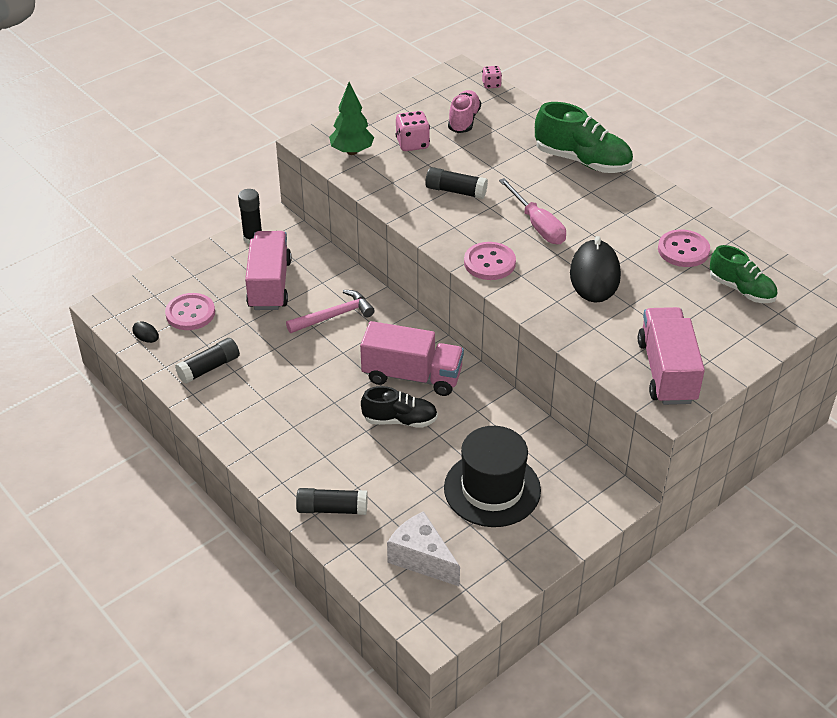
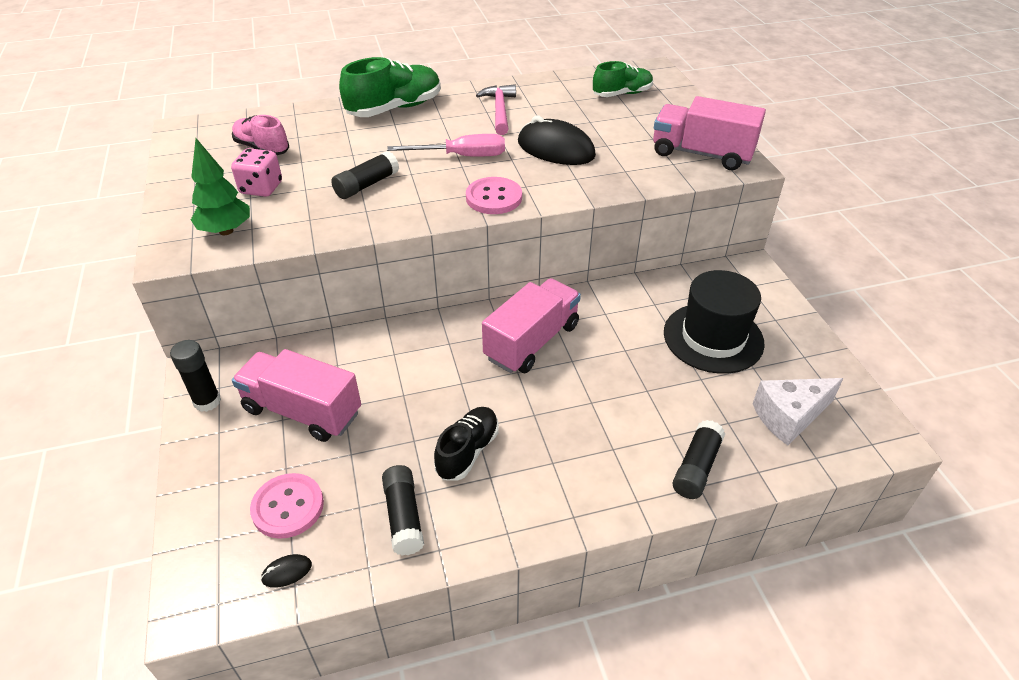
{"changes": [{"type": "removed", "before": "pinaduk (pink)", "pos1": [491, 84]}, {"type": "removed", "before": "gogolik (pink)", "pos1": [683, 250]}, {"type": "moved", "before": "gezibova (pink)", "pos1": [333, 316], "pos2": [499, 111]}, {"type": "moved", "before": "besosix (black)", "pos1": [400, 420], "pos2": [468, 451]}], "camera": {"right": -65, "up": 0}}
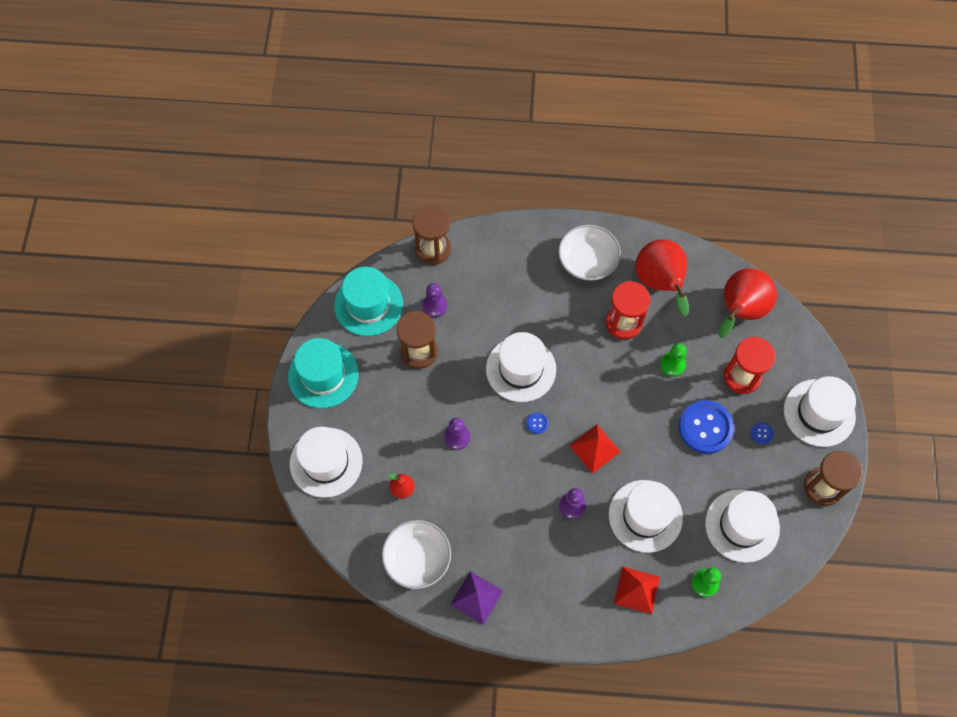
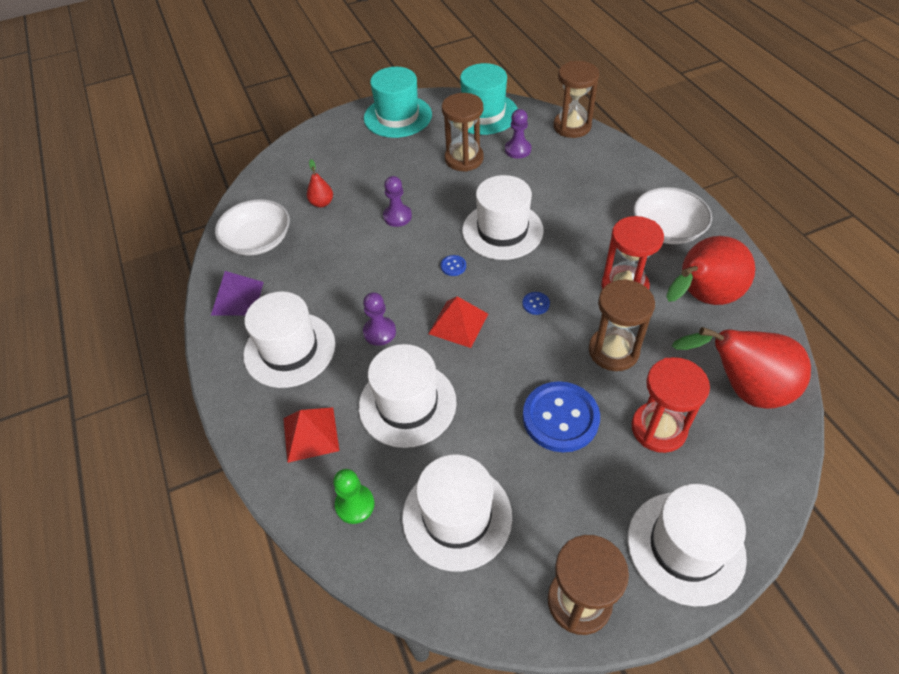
{"changes": [{"type": "replaced", "before": "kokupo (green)", "after": "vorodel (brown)", "pos1": [672, 364], "pos2": [613, 351]}, {"type": "moved", "before": "gogolik (blue)", "pos1": [761, 433], "pos2": [536, 304]}, {"type": "moved", "before": "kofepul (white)", "pos1": [326, 462], "pos2": [289, 349]}], "camera": {"right": 65, "up": -15}}
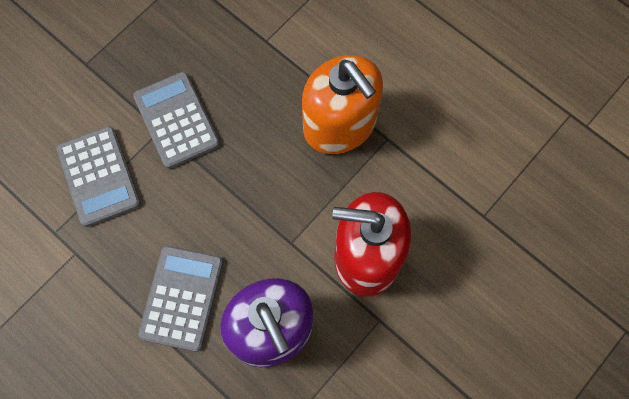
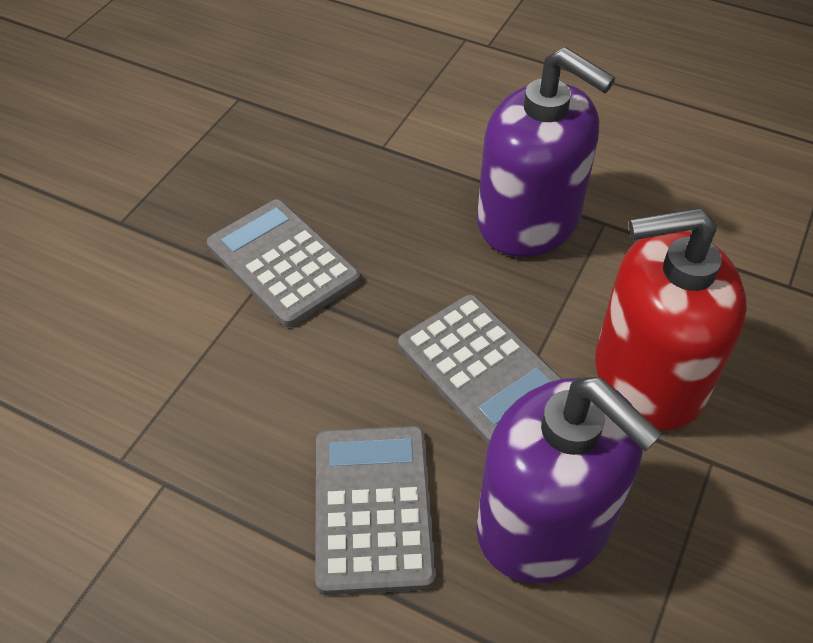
{"changes": [{"type": "recoloured", "before": "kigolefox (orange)", "after": "kigolefox (purple)", "pos1": [340, 124], "pos2": [529, 219]}, {"type": "moved", "before": "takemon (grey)", "pos1": [99, 176], "pos2": [481, 369]}], "camera": {"right": -15, "up": -20}}
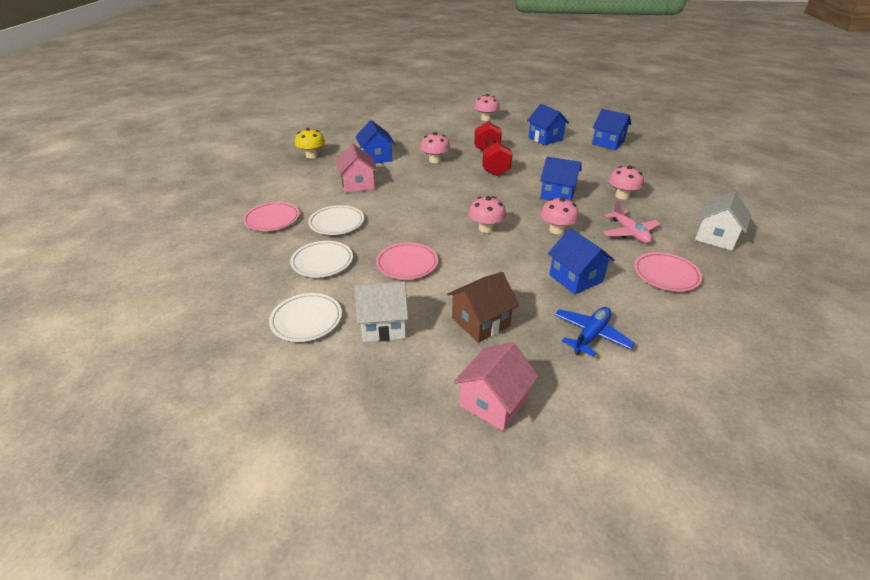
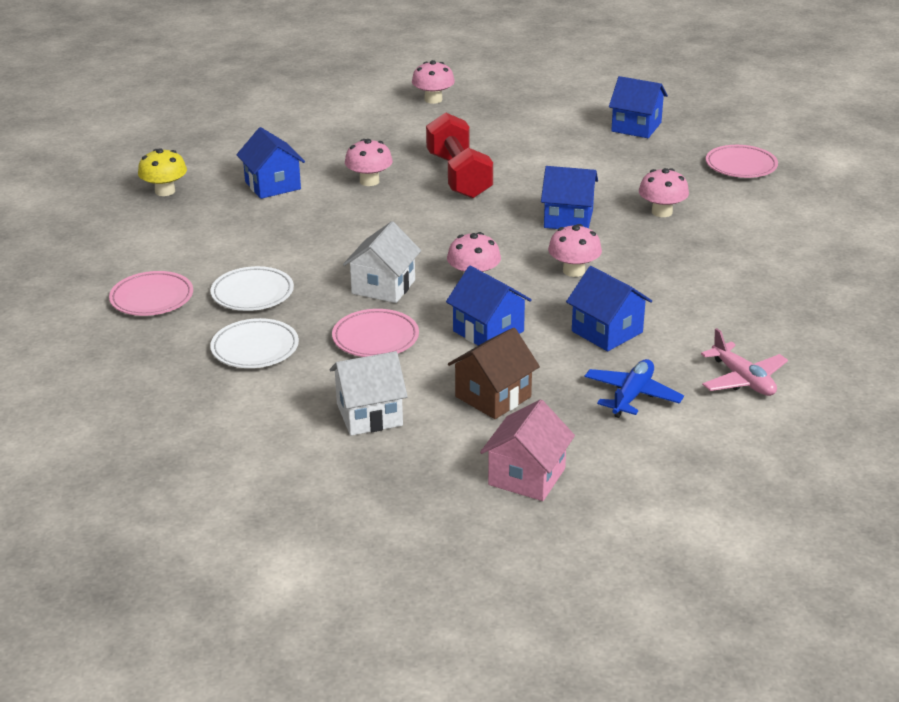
{"changes": [{"type": "moved", "before": "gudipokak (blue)", "pos1": [545, 138], "pos2": [488, 331]}, {"type": "removed", "before": "gudipokak (pink)", "pos1": [358, 184]}, {"type": "moved", "before": "gudipokak (white)", "pos1": [716, 237], "pos2": [383, 287]}, {"type": "moved", "before": "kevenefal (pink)", "pos1": [629, 233], "pos2": [743, 380]}, {"type": "moved", "before": "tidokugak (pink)", "pos1": [666, 275], "pos2": [741, 166]}, {"type": "removed", "before": "tidokugak (white)", "pos1": [306, 320]}], "camera": {"right": -10, "up": -5}}
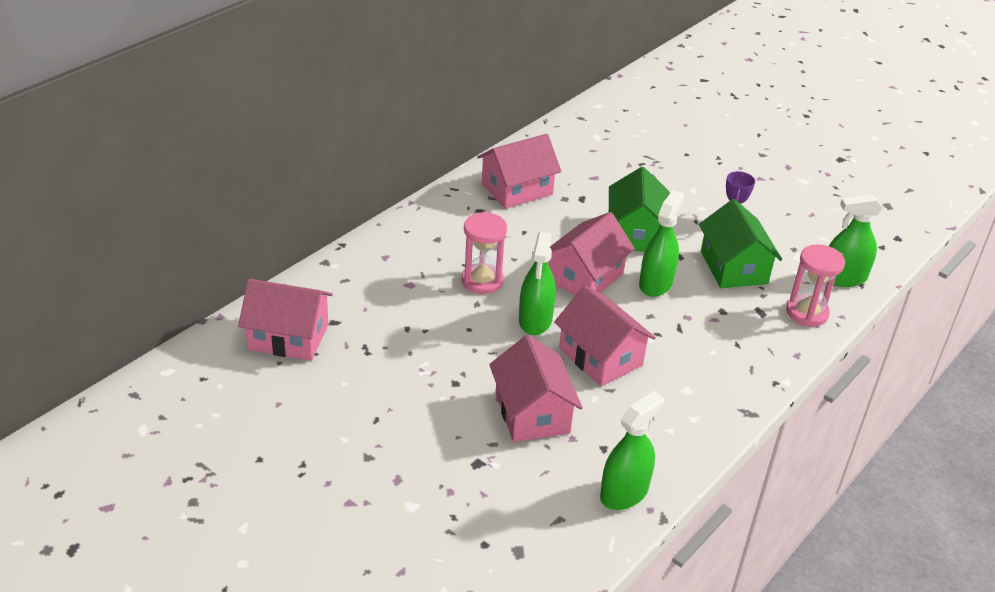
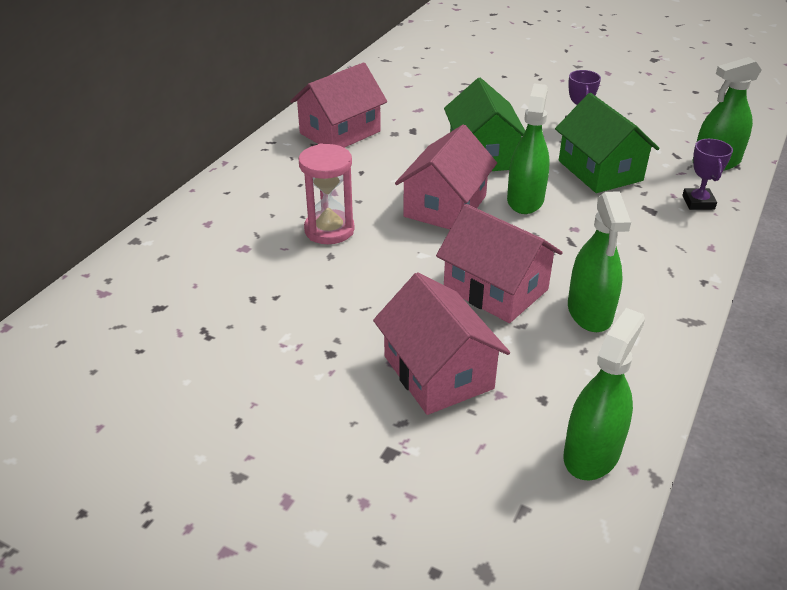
{"changes": [{"type": "moved", "before": "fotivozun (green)", "pos1": [535, 320], "pos2": [589, 312]}, {"type": "replaced", "before": "vorodel (pink)", "after": "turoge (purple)", "pos1": [807, 313], "pos2": [698, 202]}, {"type": "removed", "before": "gudipokak (pink)", "pos1": [288, 337]}], "camera": {"right": -10, "up": 0}}
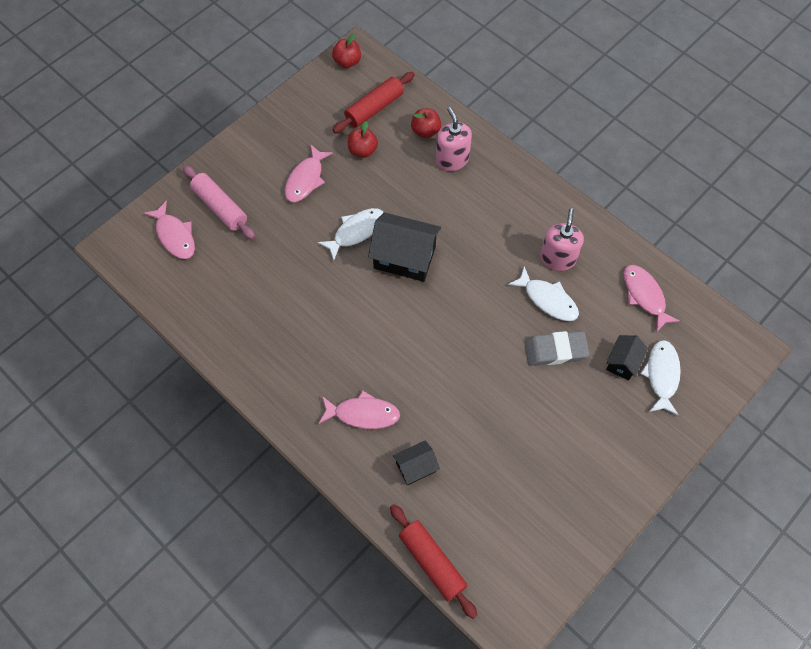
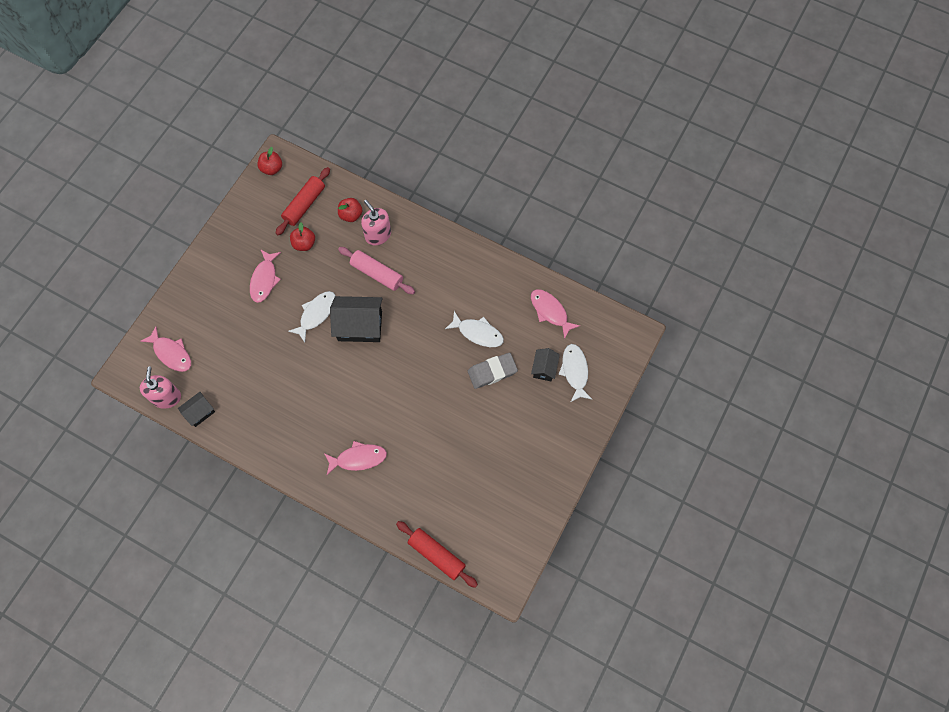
{"changes": [{"type": "moved", "before": "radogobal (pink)", "pos1": [220, 207], "pos2": [377, 274]}, {"type": "moved", "before": "kigolefox (pink)", "pos1": [557, 258], "pos2": [166, 397]}, {"type": "moved", "before": "gudipokak (black)", "pos1": [416, 467], "pos2": [200, 412]}], "camera": {"right": -15, "up": 5}}
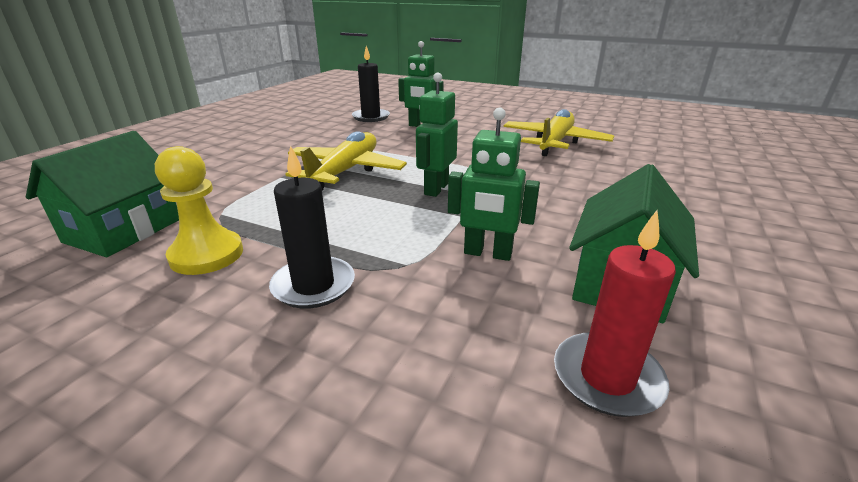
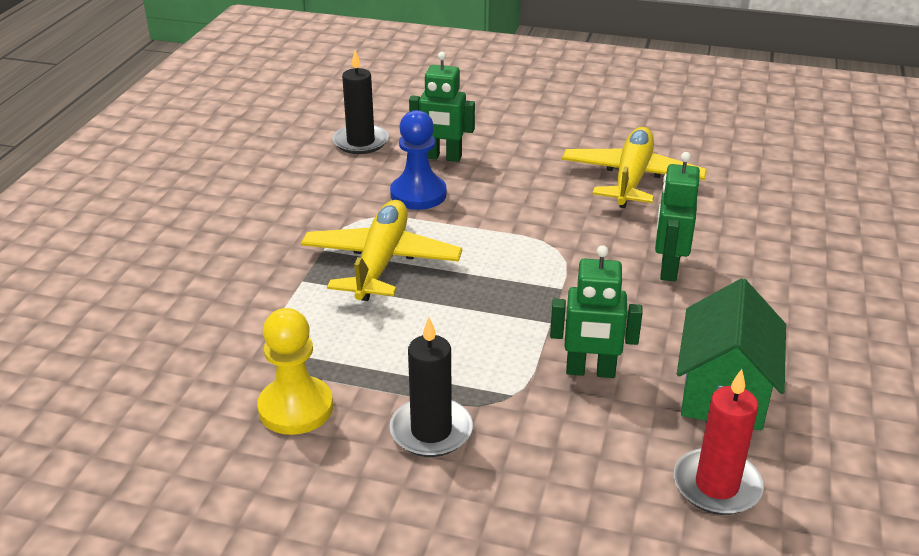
{"changes": [{"type": "moved", "before": "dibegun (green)", "pos1": [436, 189], "pos2": [668, 269]}, {"type": "removed", "before": "gudipokak (green)", "pos1": [123, 230]}, {"type": "added", "after": "kokupo (blue)", "pos2": [418, 194]}], "camera": {"right": -10, "up": 5}}
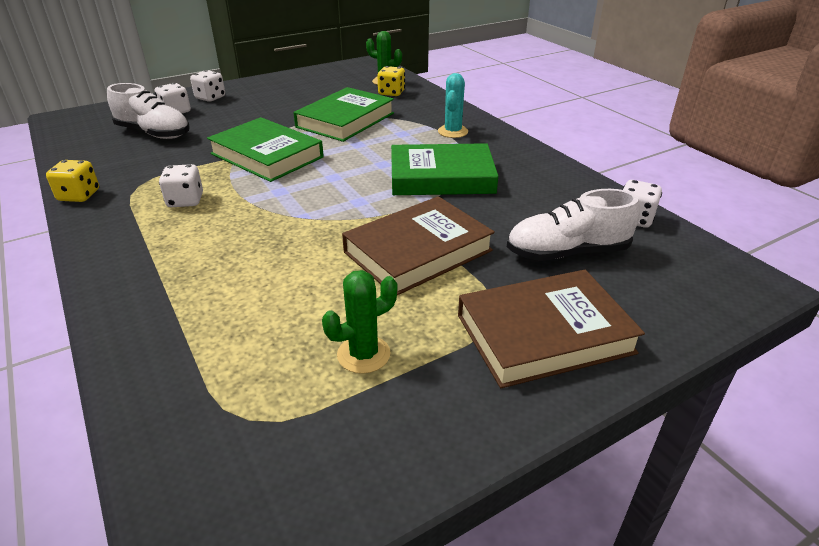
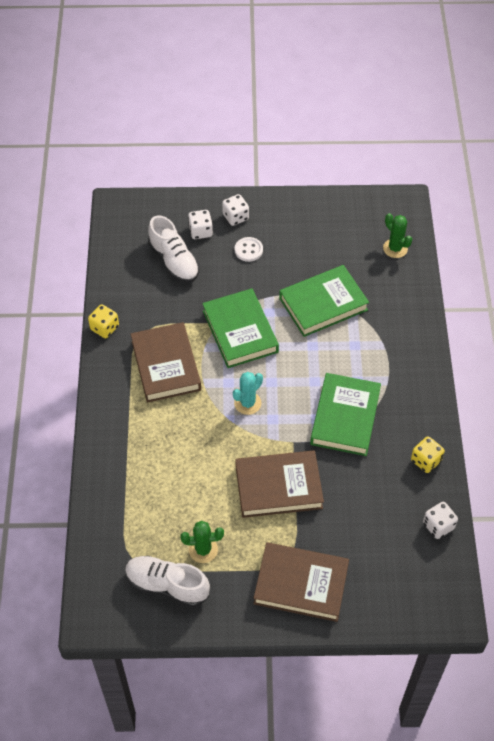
{"changes": [{"type": "moved", "before": "pinaduk (yellow)", "pos1": [391, 93], "pos2": [426, 461]}, {"type": "moved", "before": "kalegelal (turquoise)", "pos1": [453, 132], "pos2": [247, 403]}, {"type": "turned", "before": "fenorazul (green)", "pos1": [441, 177], "pos2": [345, 417], "turn": 75}, {"type": "replaced", "before": "pinaduk (white)", "after": "fenorazul (brown)", "pos1": [185, 201], "pos2": [166, 365]}, {"type": "moved", "before": "besosix (white)", "pos1": [567, 252], "pos2": [167, 585]}, {"type": "added", "after": "gogolik (white)", "pos2": [248, 250]}], "camera": {"right": 30, "up": 20}}
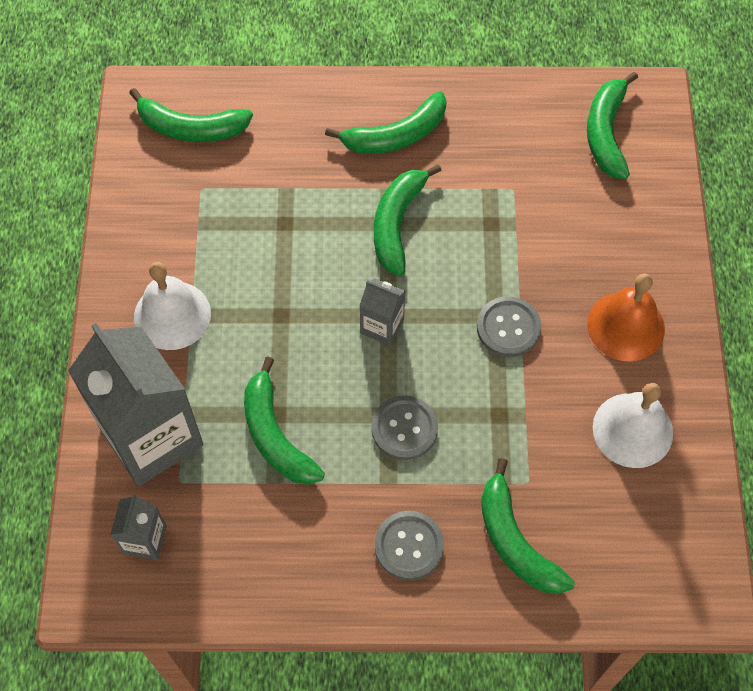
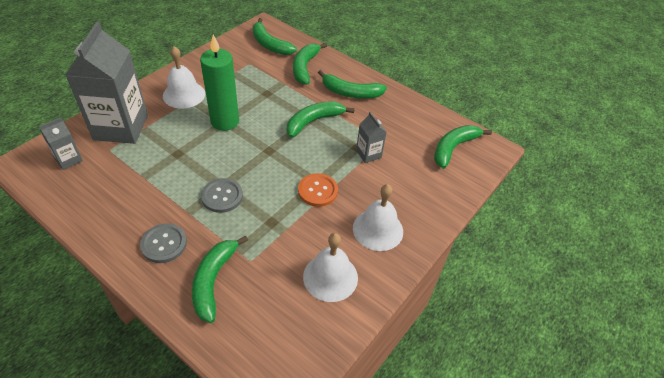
{"changes": [{"type": "recoloured", "before": "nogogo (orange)", "after": "nogogo (white)", "pos1": [626, 326], "pos2": [378, 229]}, {"type": "moved", "before": "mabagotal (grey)", "pos1": [382, 326], "pos2": [368, 154]}, {"type": "recoloured", "before": "gogolik (grey)", "after": "gogolik (orange)", "pos1": [508, 328], "pos2": [317, 191]}, {"type": "moved", "before": "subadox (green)", "pos1": [275, 435], "pos2": [305, 67]}, {"type": "added", "after": "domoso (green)", "pos2": [225, 121]}], "camera": {"right": 35, "up": -15}}
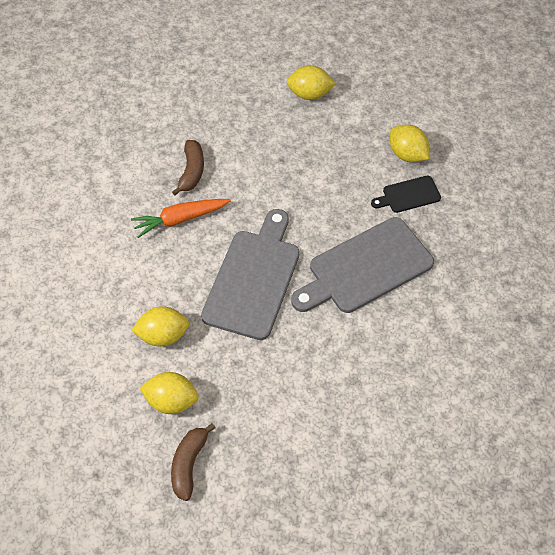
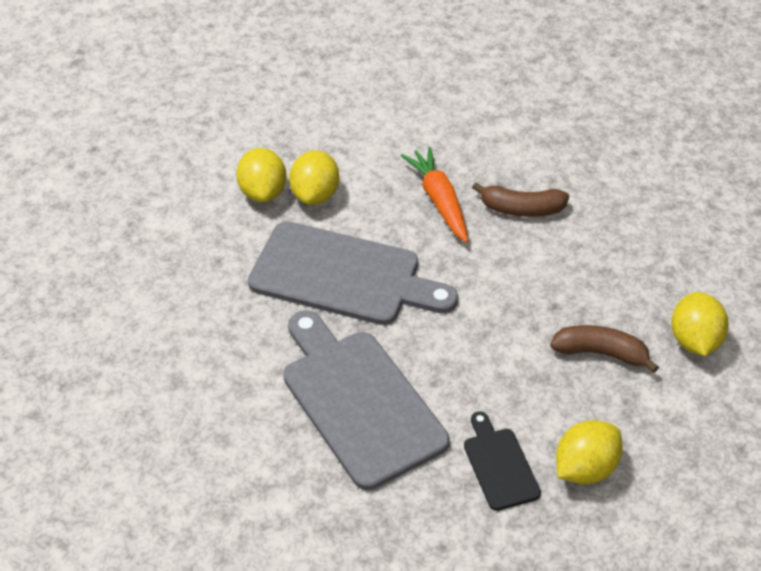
{"changes": [{"type": "moved", "before": "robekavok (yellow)", "pos1": [171, 401], "pos2": [315, 195]}, {"type": "moved", "before": "subadox (brown)", "pos1": [189, 464], "pos2": [601, 353]}], "camera": {"right": 90, "up": -10}}
